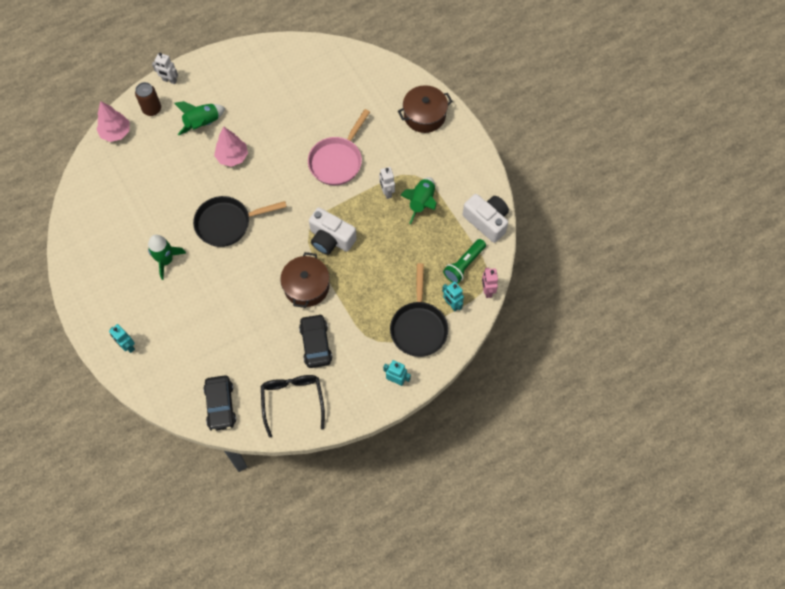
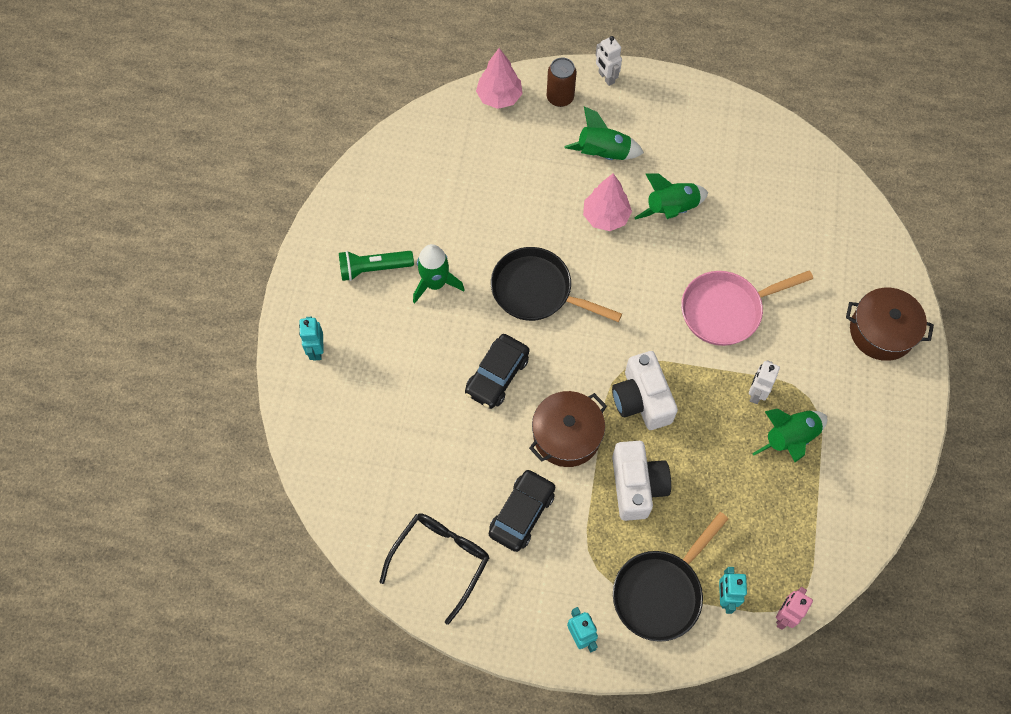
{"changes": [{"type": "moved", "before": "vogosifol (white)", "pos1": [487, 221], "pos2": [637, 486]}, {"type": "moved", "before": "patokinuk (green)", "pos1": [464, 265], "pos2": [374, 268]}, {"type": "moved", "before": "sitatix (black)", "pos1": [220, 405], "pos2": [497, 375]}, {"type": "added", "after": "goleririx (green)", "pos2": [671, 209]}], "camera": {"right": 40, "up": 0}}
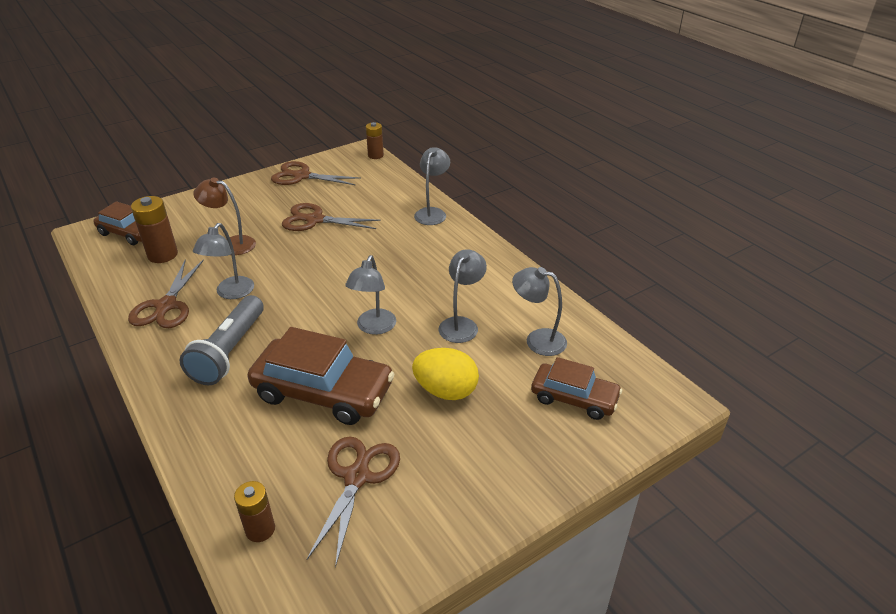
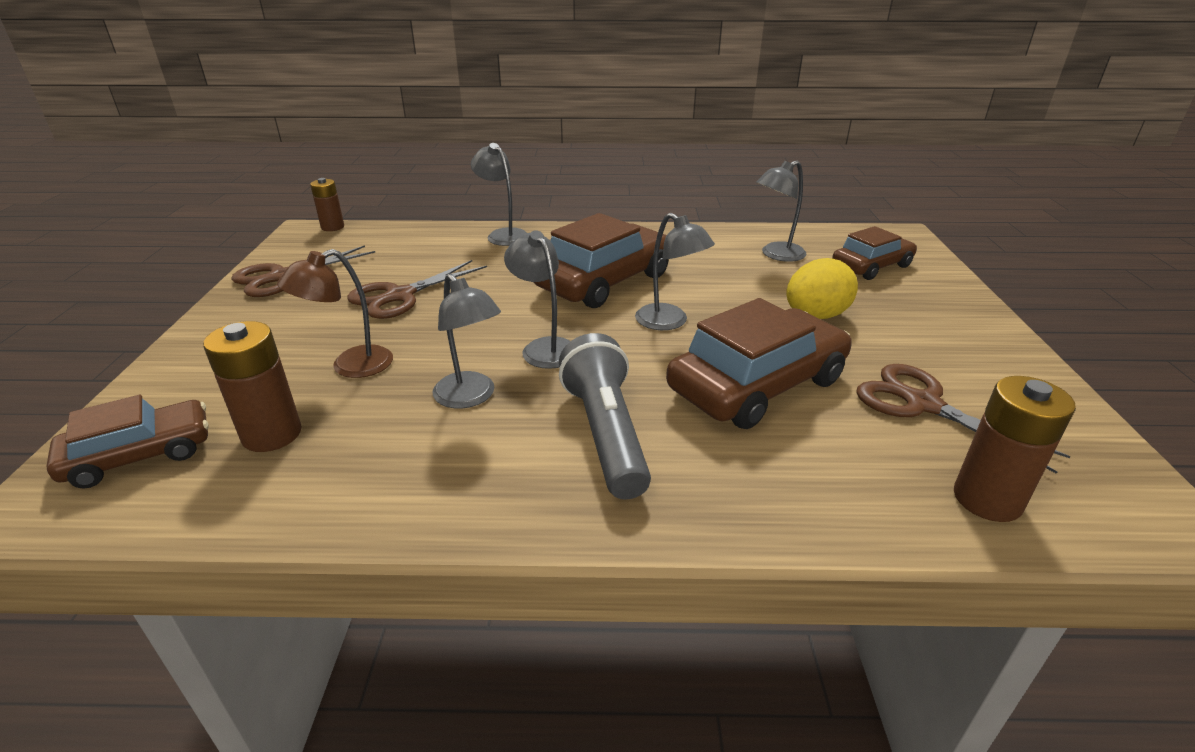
{"changes": [{"type": "moved", "before": "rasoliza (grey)", "pos1": [461, 324], "pos2": [544, 347]}, {"type": "removed", "before": "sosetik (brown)", "pos1": [166, 306]}, {"type": "turned", "before": "patokinuk (grey)", "pos1": [229, 352], "pos2": [606, 433], "turn": -150}, {"type": "resized", "before": "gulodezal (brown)", "pos1": [260, 529], "pos2": [987, 499], "scale": 1.51}, {"type": "added", "after": "sitatix (brown)", "pos2": [604, 281]}], "camera": {"right": -55, "up": -5}}
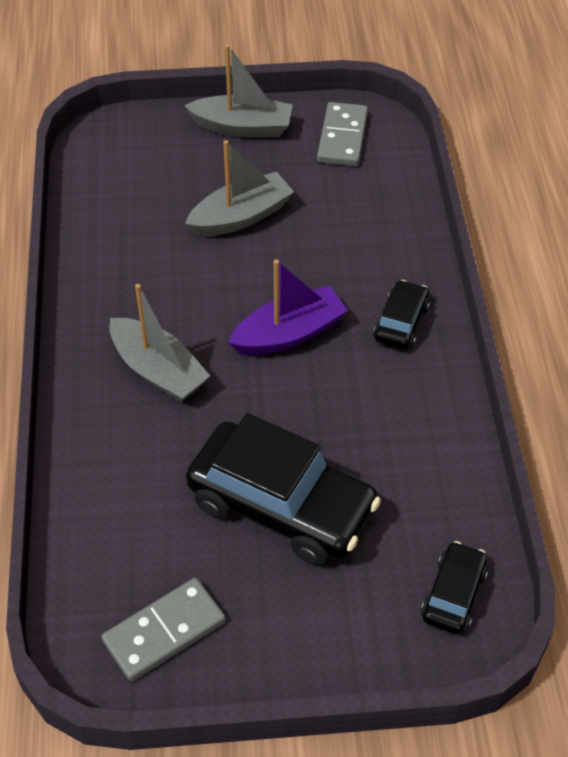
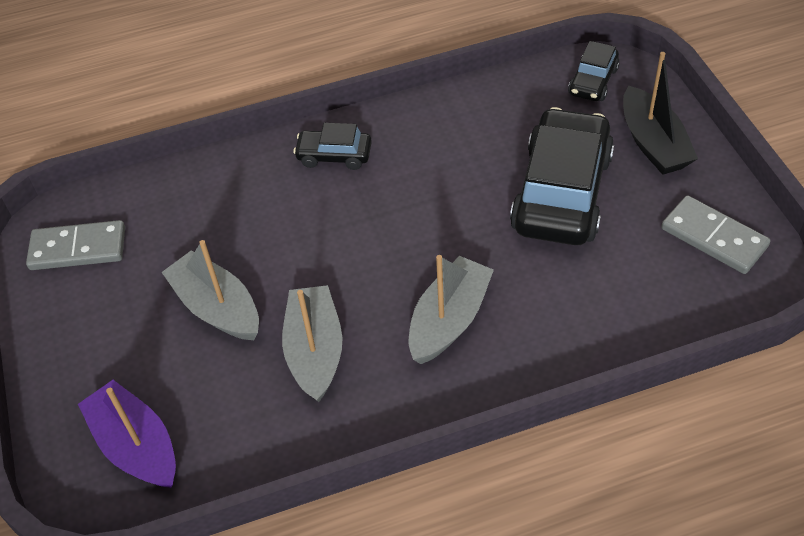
{"changes": [{"type": "moved", "before": "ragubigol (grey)", "pos1": [242, 127], "pos2": [315, 351]}, {"type": "moved", "before": "ragubigol (purple)", "pos1": [289, 334], "pos2": [136, 445]}, {"type": "turned", "before": "sitatix (black)", "pos1": [453, 594], "pos2": [593, 81], "turn": -75}, {"type": "added", "after": "ragubigol (black)", "pos2": [653, 143]}], "camera": {"right": -100, "up": 0}}
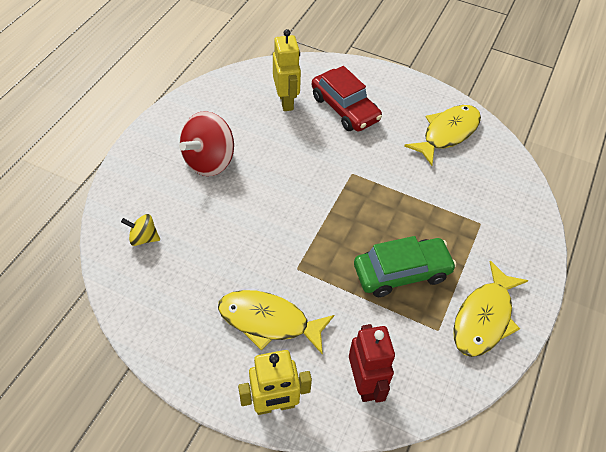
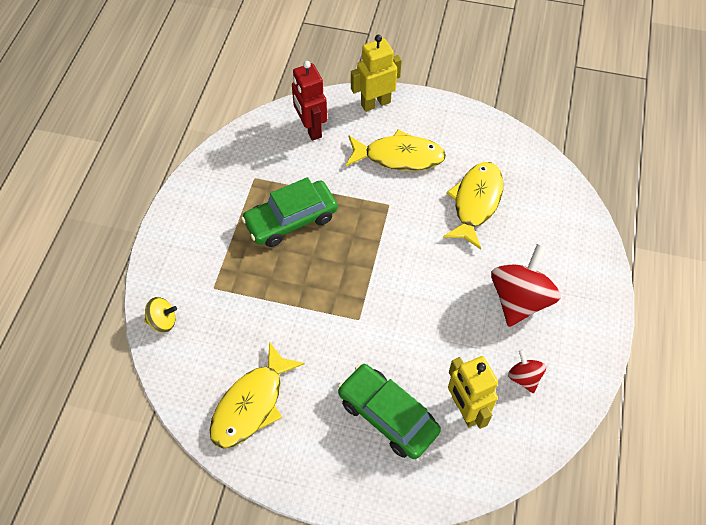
{"changes": [{"type": "recoloured", "before": "sitatix (red)", "after": "sitatix (green)", "pos1": [345, 108], "pos2": [387, 415]}, {"type": "moved", "before": "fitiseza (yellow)", "pos1": [143, 238], "pos2": [163, 321]}, {"type": "moved", "before": "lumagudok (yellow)", "pos1": [484, 318], "pos2": [475, 202]}, {"type": "added", "after": "fitiseza (red)", "pos2": [524, 377]}], "camera": {"right": 170, "up": 5}}
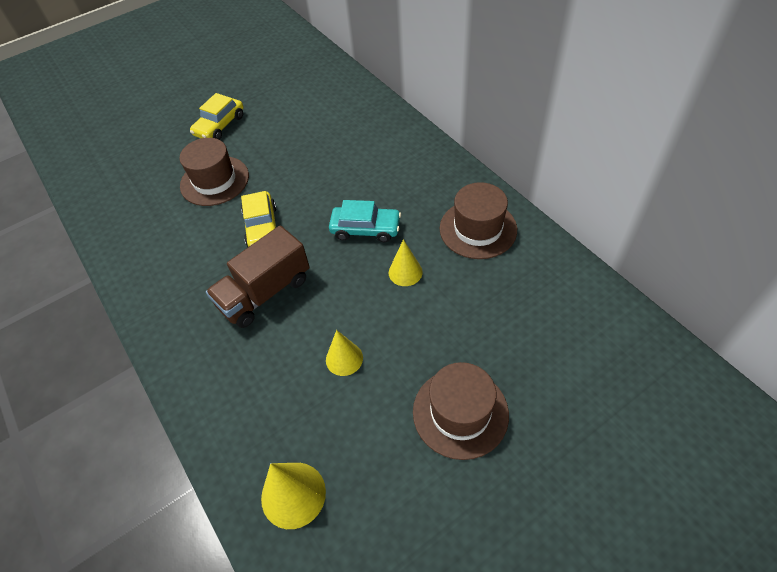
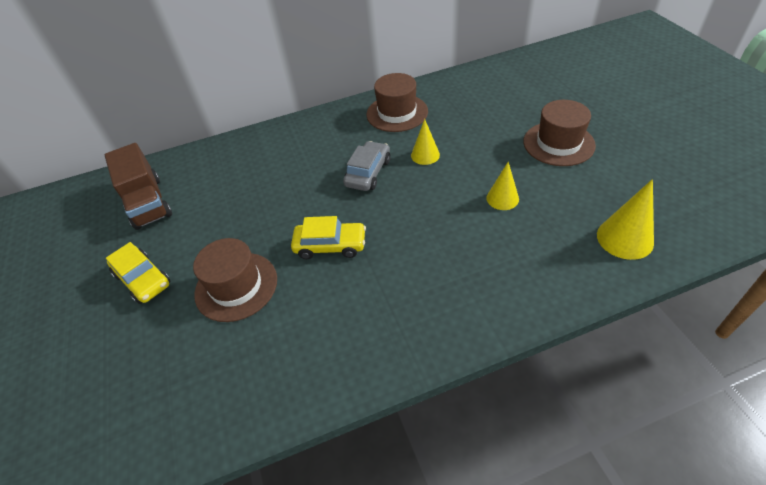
{"changes": [{"type": "recoloured", "before": "sitatix (turquoise)", "after": "sitatix (grey)", "pos1": [365, 229], "pos2": [368, 173]}, {"type": "moved", "before": "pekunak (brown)", "pos1": [265, 292], "pos2": [148, 202]}], "camera": {"right": -75, "up": -5}}
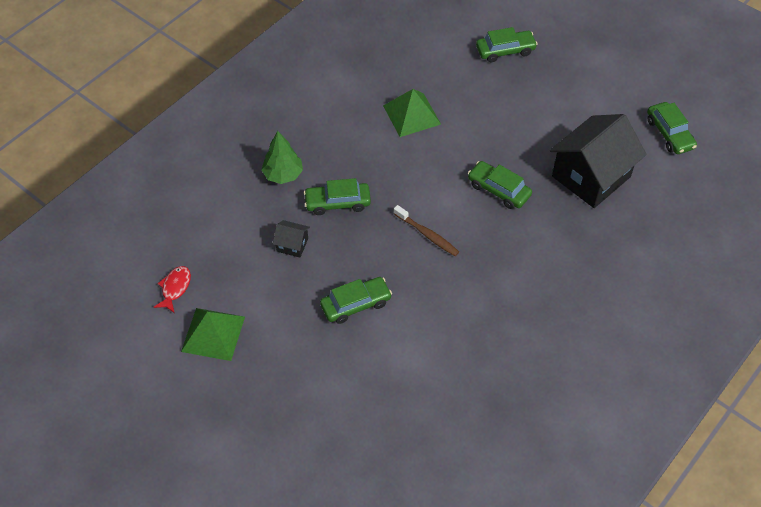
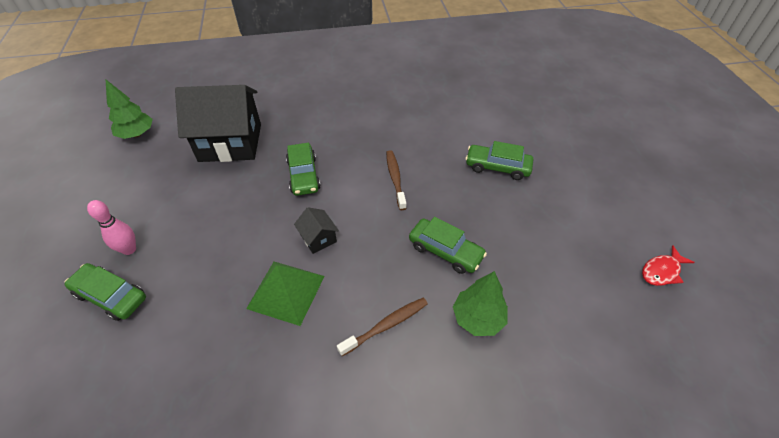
{"changes": [{"type": "replaced", "before": "sitatix (green)", "after": "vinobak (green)", "pos1": [669, 133], "pos2": [137, 134]}, {"type": "moved", "before": "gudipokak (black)", "pos1": [292, 245], "pos2": [318, 238]}, {"type": "removed", "before": "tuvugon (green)", "pos1": [213, 334]}, {"type": "added", "after": "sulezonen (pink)", "pos2": [129, 249]}, {"type": "added", "after": "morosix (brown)", "pos2": [386, 326]}], "camera": {"right": -140, "up": -5}}
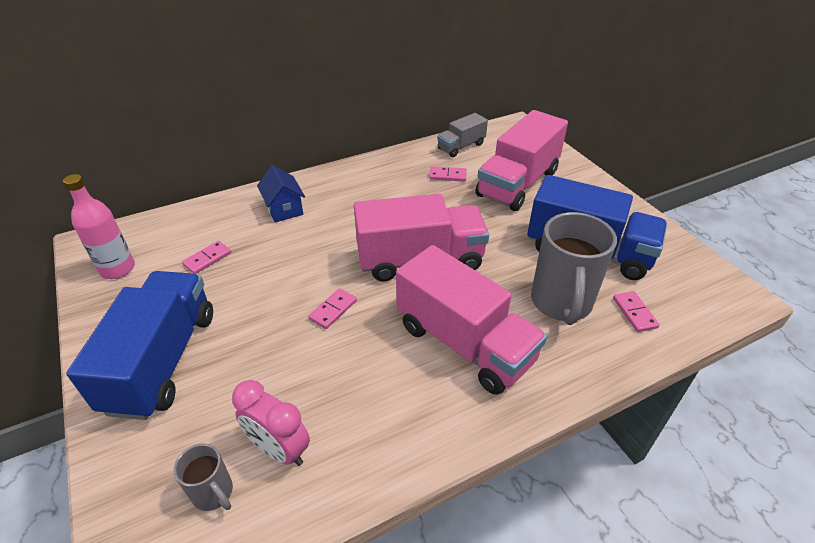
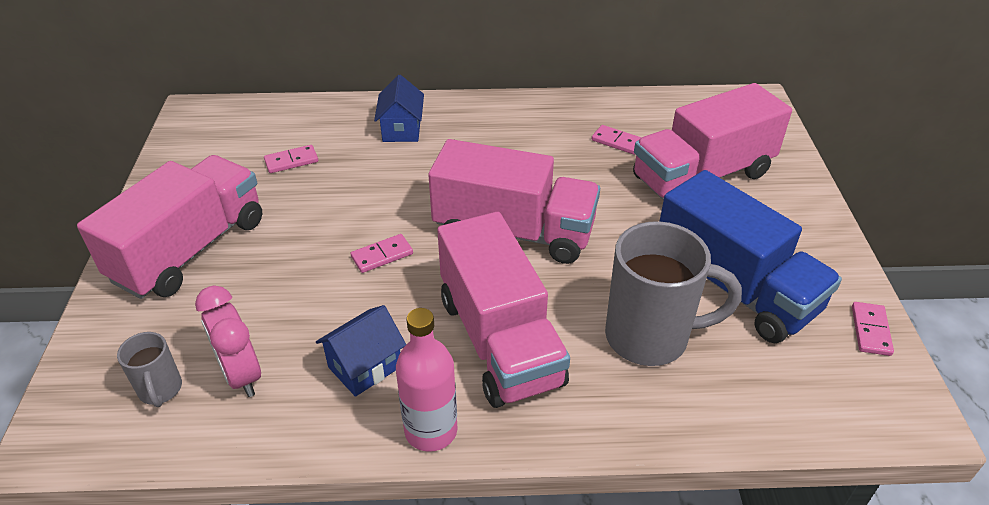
{"changes": [{"type": "removed", "before": "pekunak (grey)", "pos1": [461, 146]}, {"type": "moved", "before": "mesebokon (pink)", "pos1": [118, 269], "pos2": [431, 430]}, {"type": "turned", "before": "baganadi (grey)", "pos1": [561, 303], "pos2": [650, 337], "turn": -120}, {"type": "recoloured", "before": "pekunak (blue)", "after": "pekunak (pink)", "pos1": [162, 361], "pos2": [190, 250]}, {"type": "moved", "before": "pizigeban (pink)", "pos1": [634, 313], "pos2": [871, 330]}, {"type": "added", "after": "gudipokak (blue)", "pos2": [365, 366]}], "camera": {"right": 25, "up": 0}}
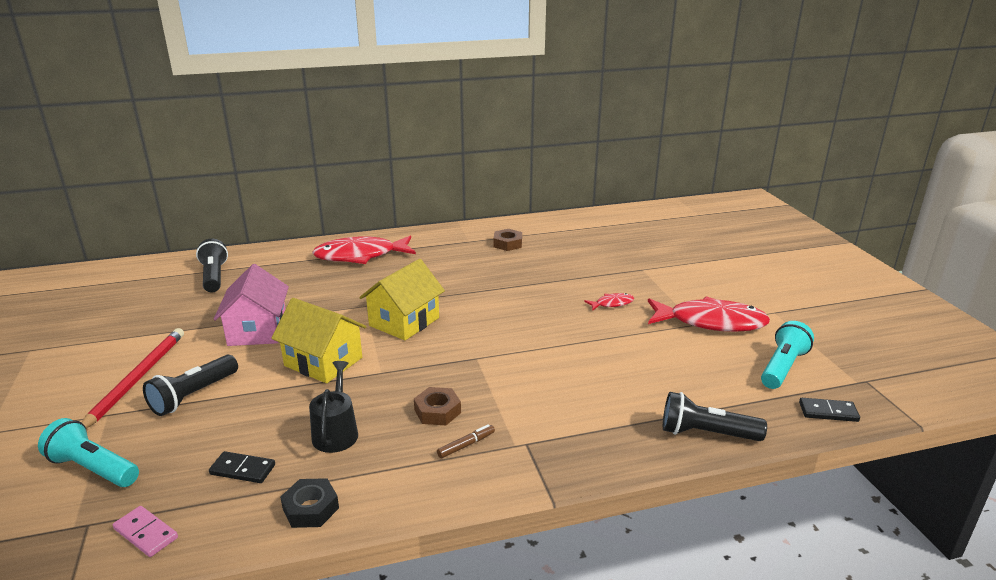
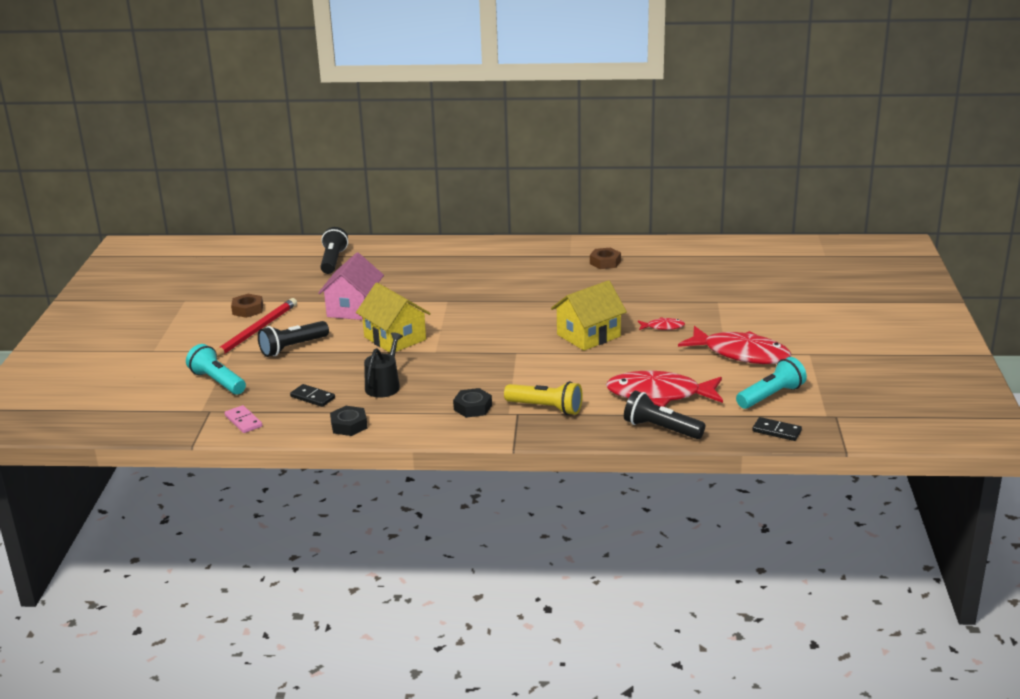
{"changes": [{"type": "moved", "before": "lumagudok (red)", "pos1": [360, 256], "pos2": [659, 394]}, {"type": "moved", "before": "gudipokak (yellow)", "pos1": [404, 322], "pos2": [588, 335]}, {"type": "moved", "before": "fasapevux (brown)", "pos1": [437, 411], "pos2": [248, 310]}, {"type": "replaced", "before": "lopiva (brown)", "after": "fasapevux (black)", "pos1": [466, 445], "pos2": [473, 407]}, {"type": "added", "after": "patokinuk (yellow)", "pos2": [546, 408]}], "camera": {"right": 20, "up": 0}}
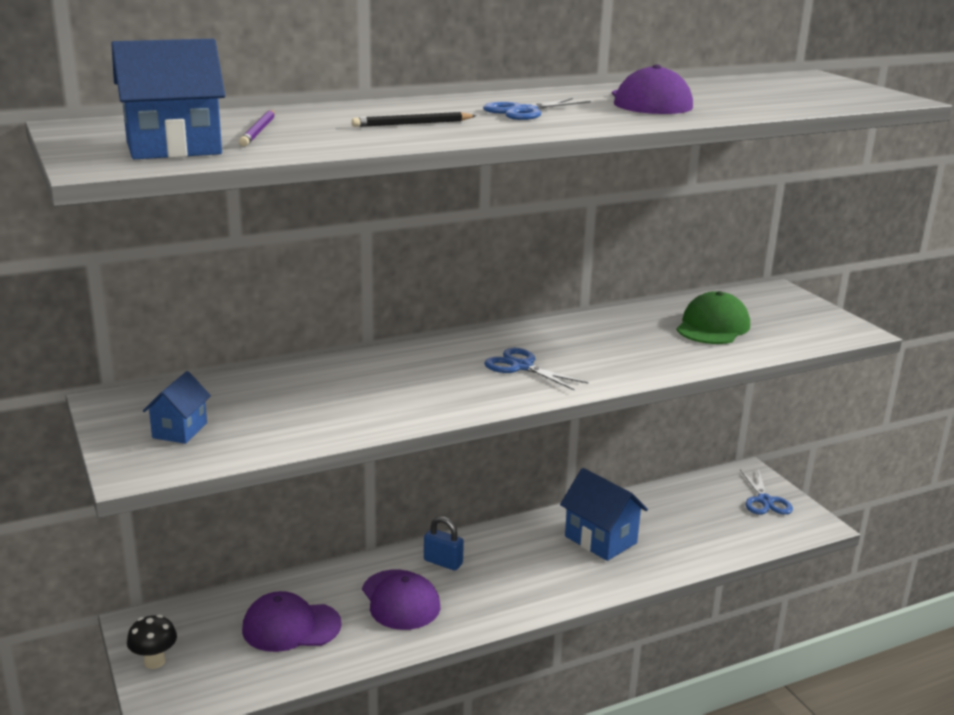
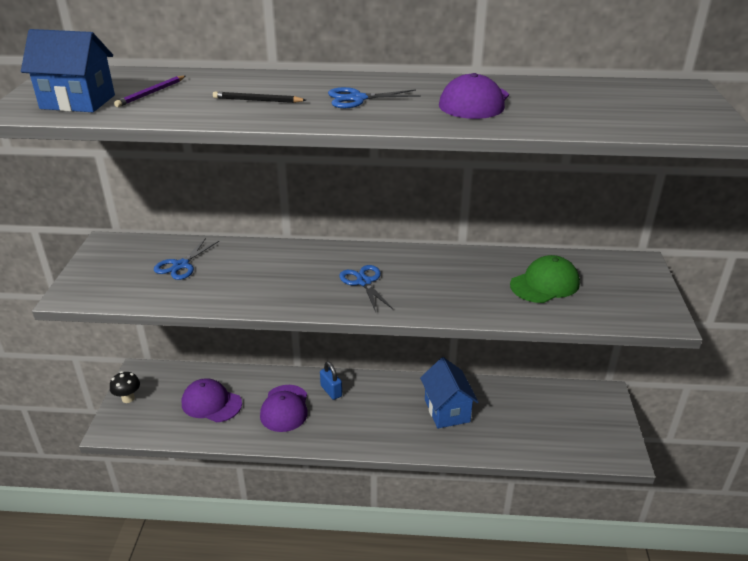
{"changes": [{"type": "removed", "before": "gudipokak (blue)", "pos1": [180, 430]}, {"type": "moved", "before": "sosetik (blue)", "pos1": [764, 501], "pos2": [181, 265]}], "camera": {"right": 30, "up": 10}}
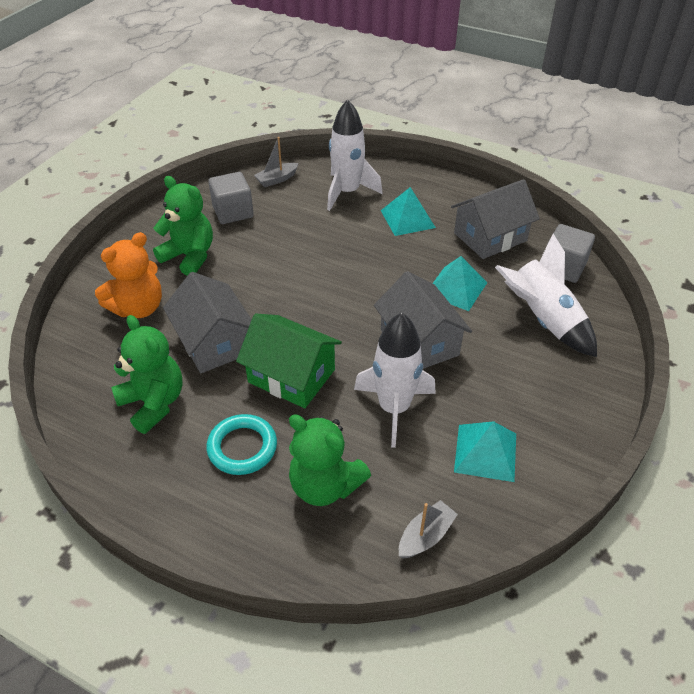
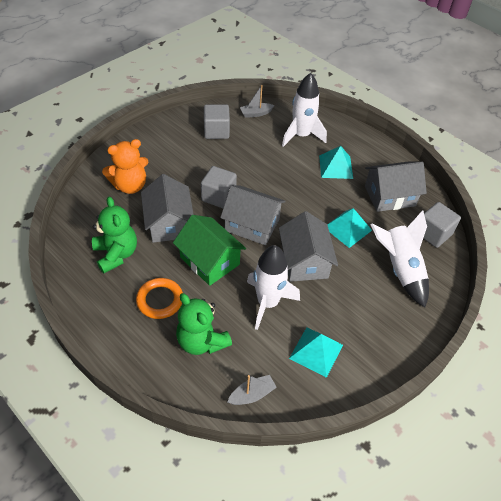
{"changes": [{"type": "removed", "before": "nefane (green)", "pos1": [189, 256]}, {"type": "recoloured", "before": "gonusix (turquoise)", "after": "gonusix (orange)", "pos1": [242, 447], "pos2": [160, 300]}, {"type": "added", "after": "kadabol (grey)", "pos2": [218, 196]}, {"type": "added", "after": "gudipokak (grey)", "pos2": [252, 225]}], "camera": {"right": 15, "up": 5}}
